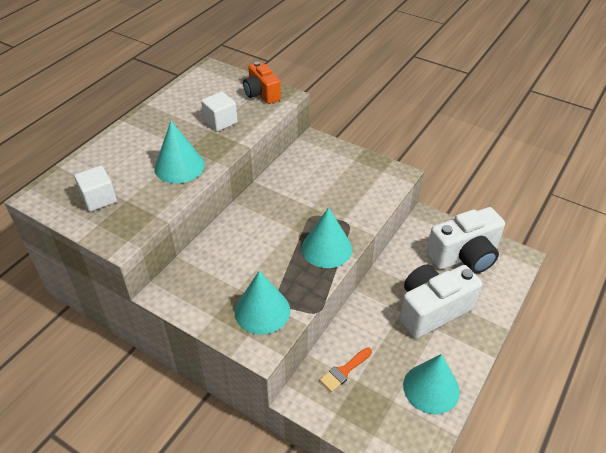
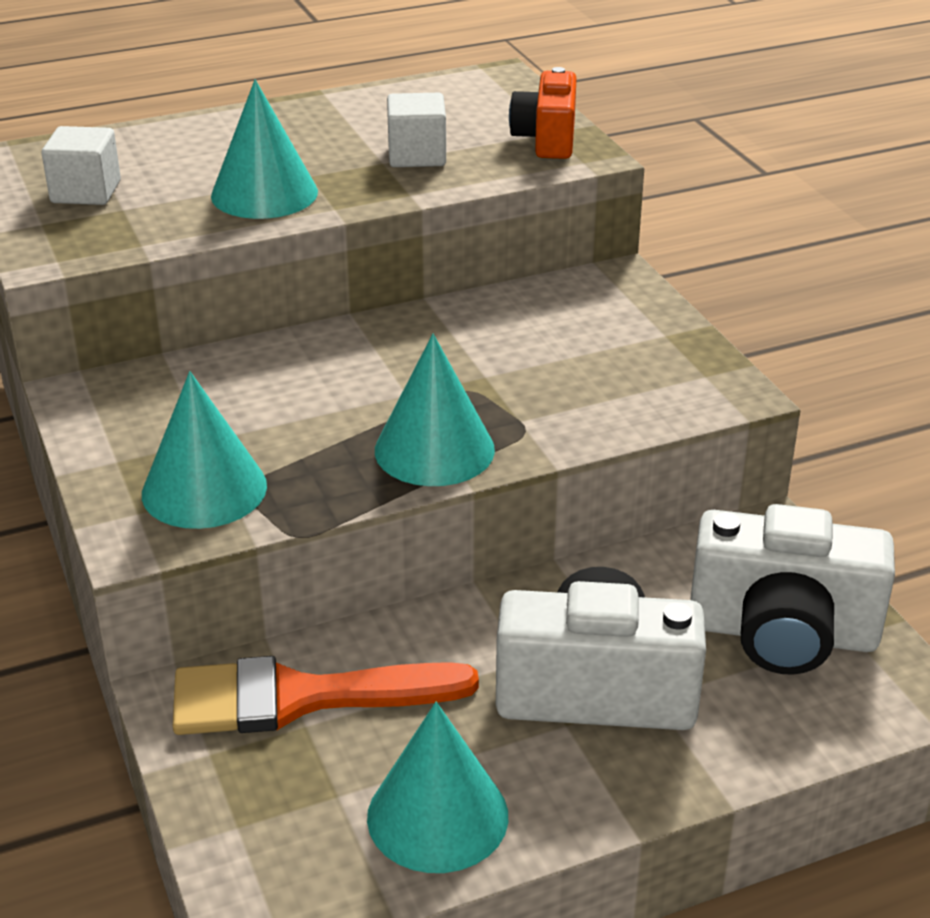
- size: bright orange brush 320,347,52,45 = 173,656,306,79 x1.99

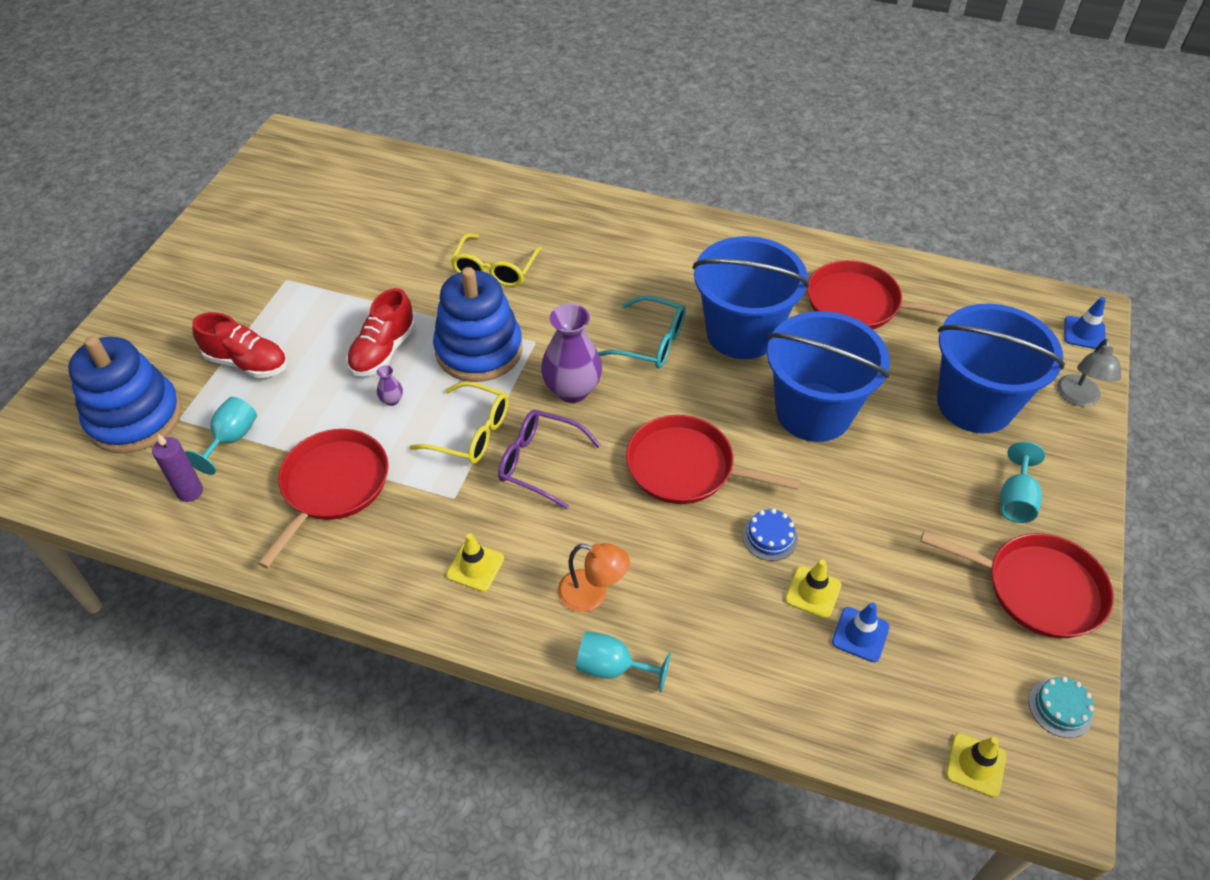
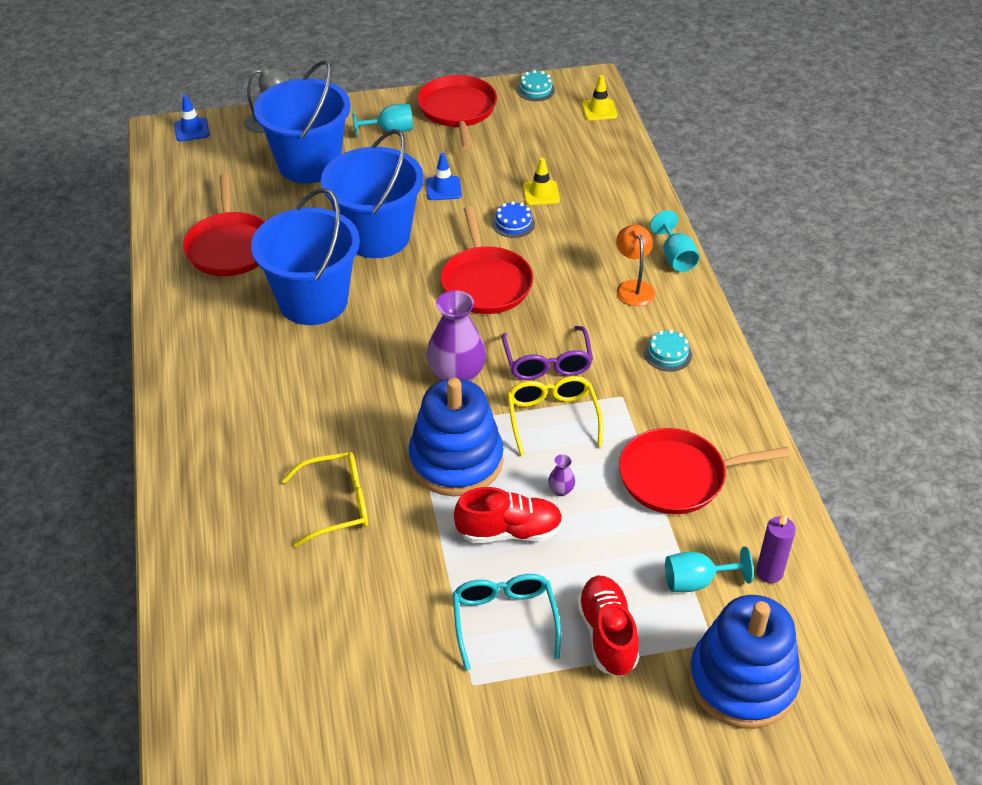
- relocated: teal spectacles 598,296,88,72 to 453,574,108,97
- relocated: cobalt safety cone 832,603,58,59 to 426,153,36,47
- exchanged: golden safety cone 446,533,58,59 to teal layer cake 644,330,48,42

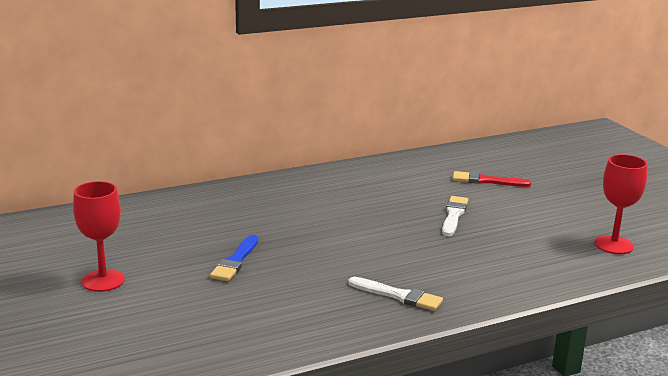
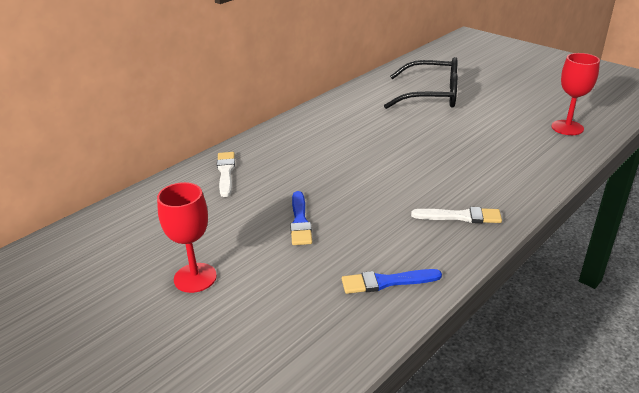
- appeared: cobalt brush 342,269,100,25
- relocated: snow-white brush 442,196,26,40 to 217,152,18,45
- exchanged: red brush 453,171,78,16 to ebony spectacles 384,57,74,52

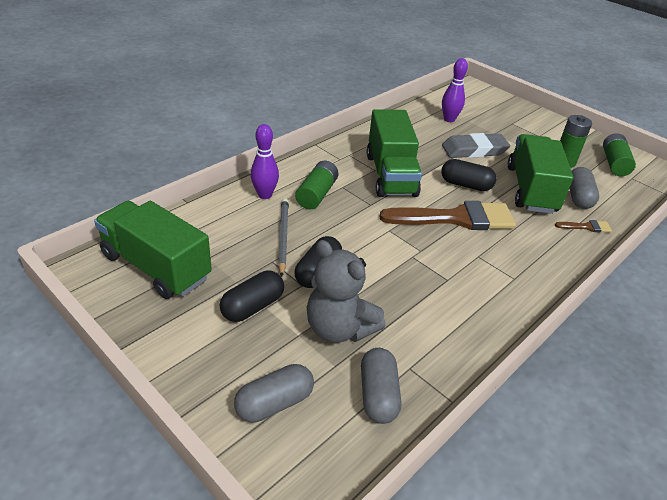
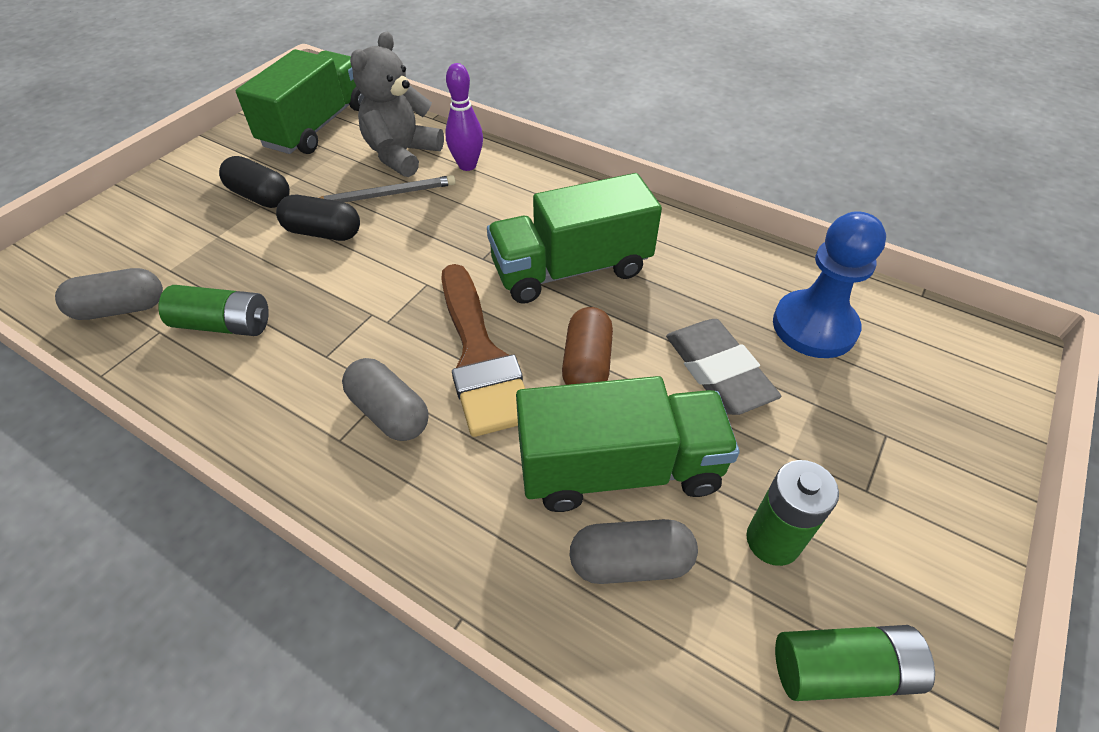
- missing: russet brush 555,220,57,12
- relocated: grey pill 234,364,80,59 to 342,358,87,83
- relocated: emerald battery 295,161,44,48 to 158,285,111,51
- relocated: grey teddy 307,240,78,103 to 350,32,94,145
- exchanged: purple tenpin 442,58,26,64 to cobalt pawn 773,211,113,147
- colour: ebony pill 441,159,55,32 to russet pill 562,307,51,78

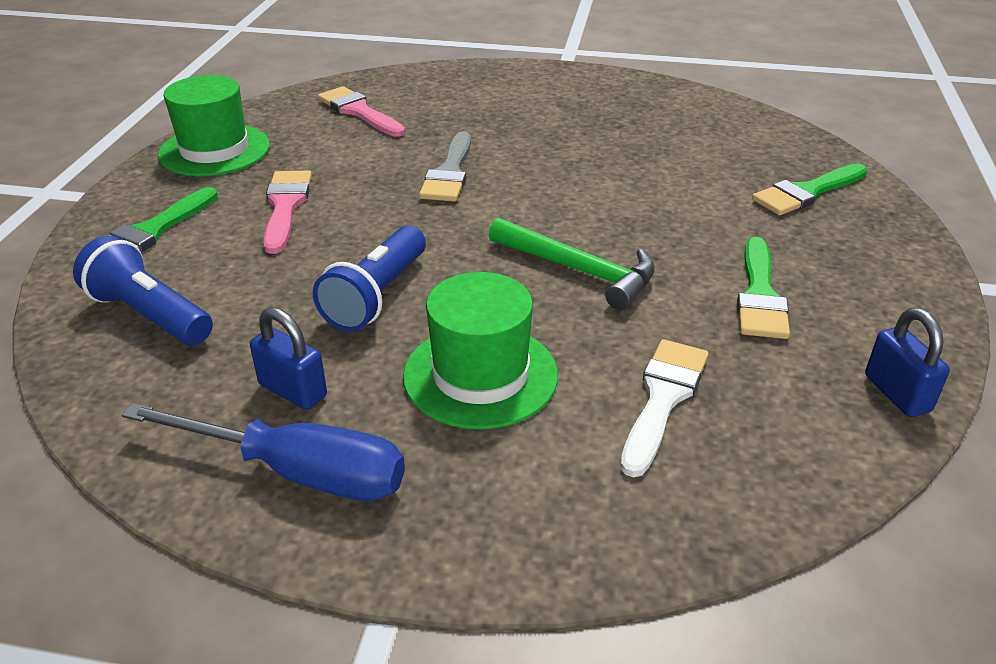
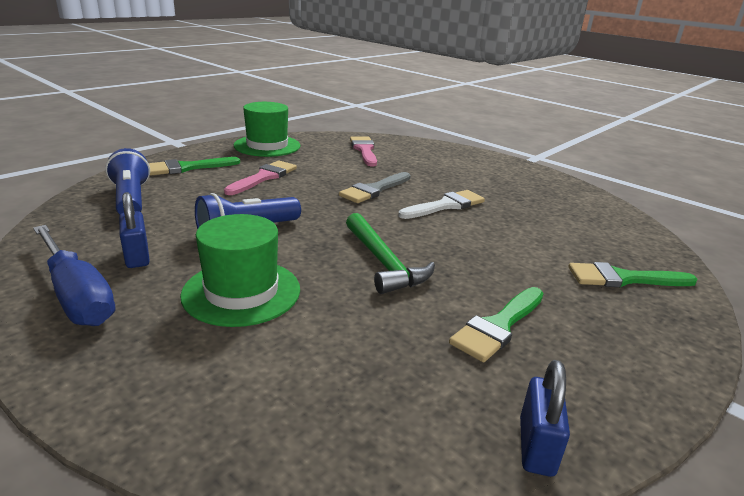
- relocated: snow-white brush 620,339,89,138 to 398,190,87,29

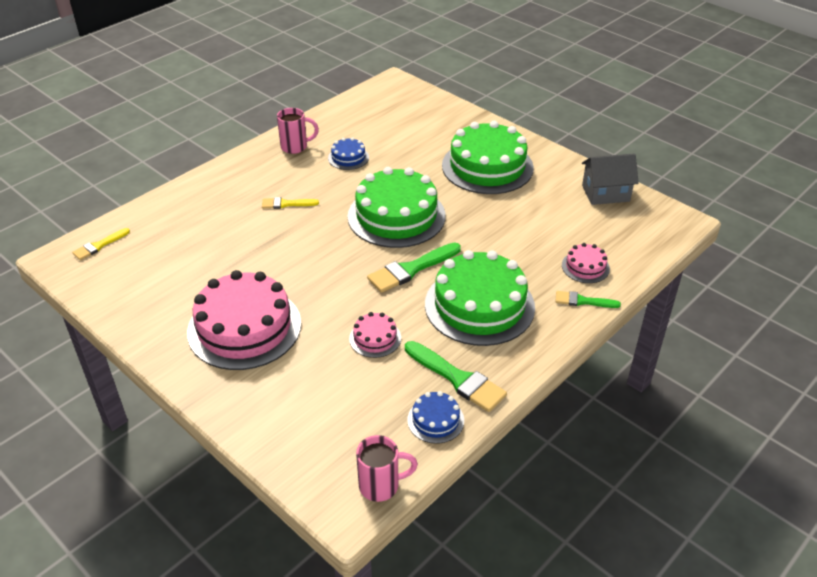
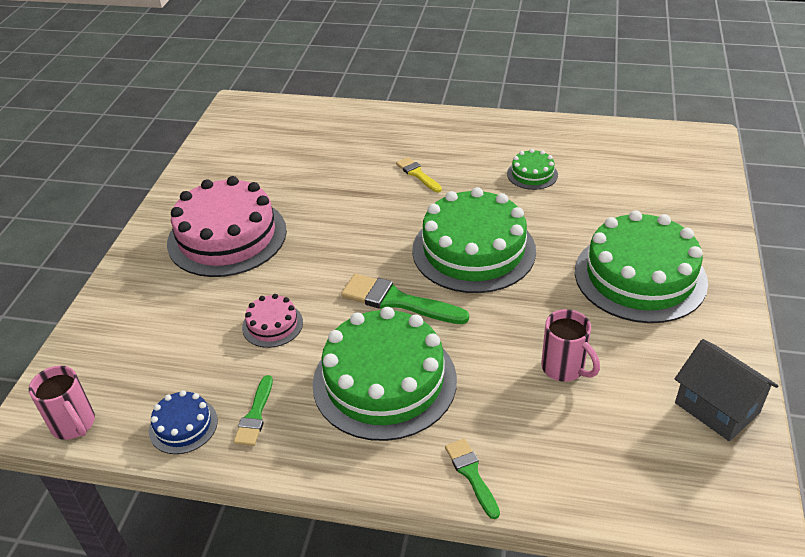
- missing: golden brush 72,228,58,32
- missing: rose-pink layer cake 562,243,48,40
- relocated: rose-pink coffee mug 277,108,42,46 to 541,309,59,73
- colour: cobalt layer cake 328,137,41,33 to emerald layer cake 507,149,51,41
- size: emerald brush 405,341,102,71 = 234,375,39,71 x0.59

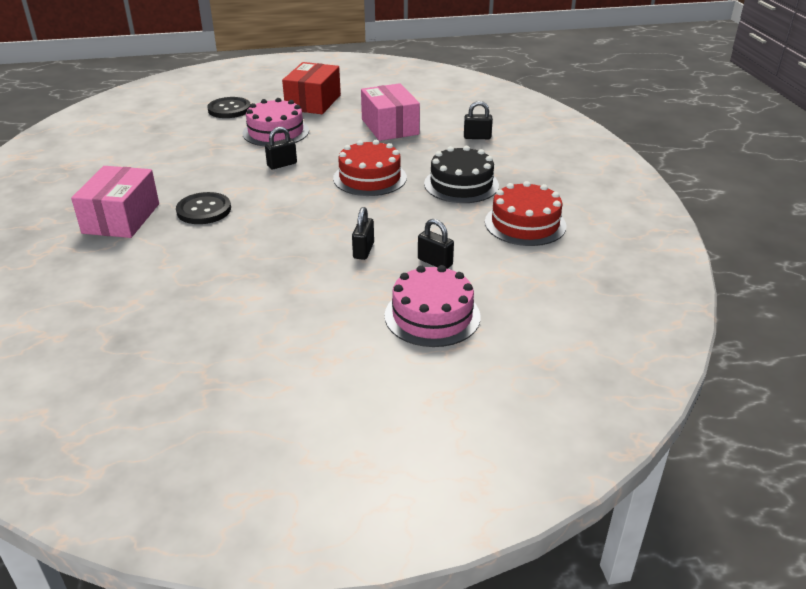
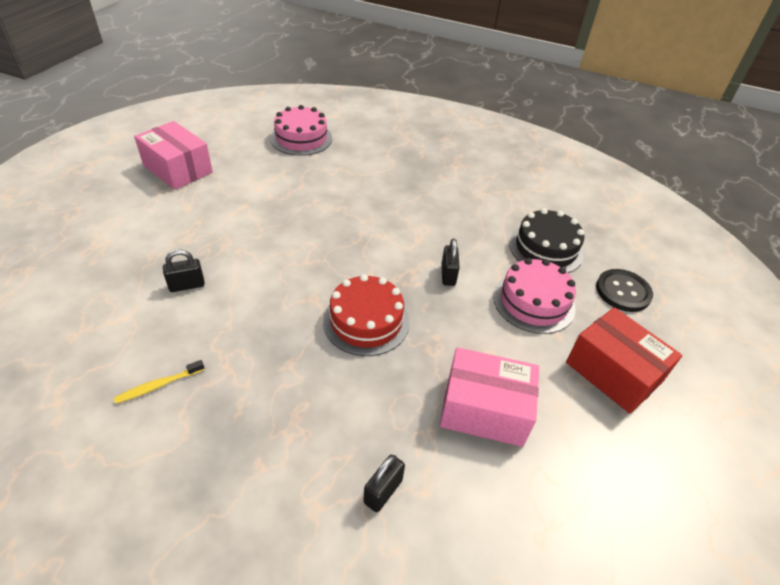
- missing: ebony shirt button 176,192,55,32
- missing: ebony padlock 352,207,22,53
- relocated: rose-pink box 71,166,88,72 to 134,121,79,69
- relocated: rose-pink layer cake 384,265,97,82 to 270,105,62,51
- relocated: ebony layer cake 424,146,75,57 to 509,208,75,65
- exchanged: red layer cake 485,181,82,65 to golden tooth brush 114,360,91,44

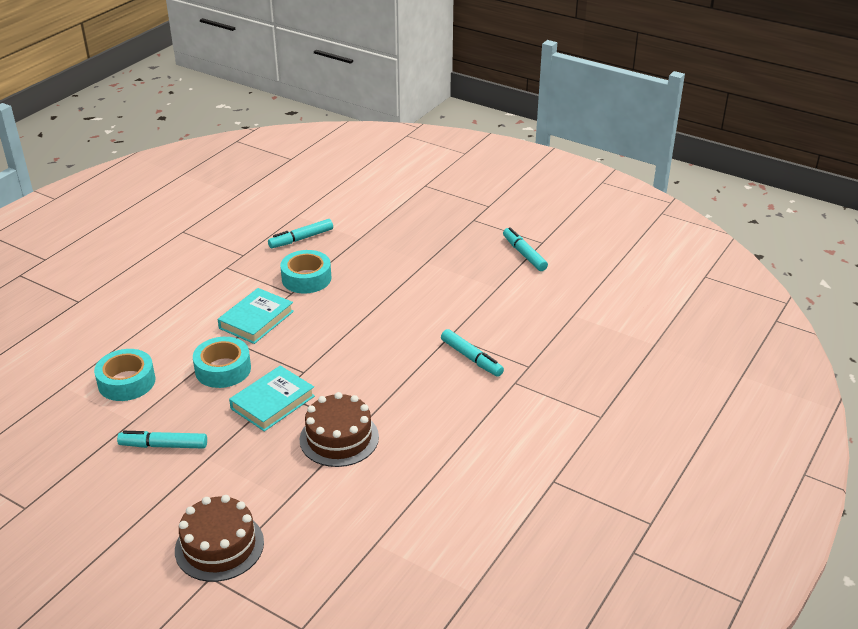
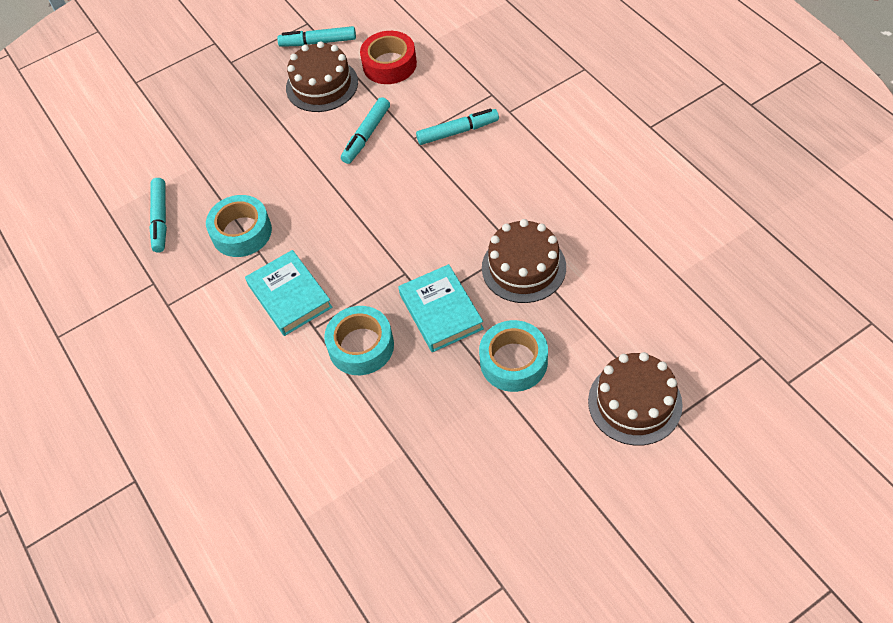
- appeared: russet layer cake 286,41,72,71
- appeared: red sticky tape 360,31,57,53
- relocated: teal sticky tape 94,349,61,52 to 479,320,69,72
- relocated: teal felt pen 117,431,90,18 to 341,97,49,67

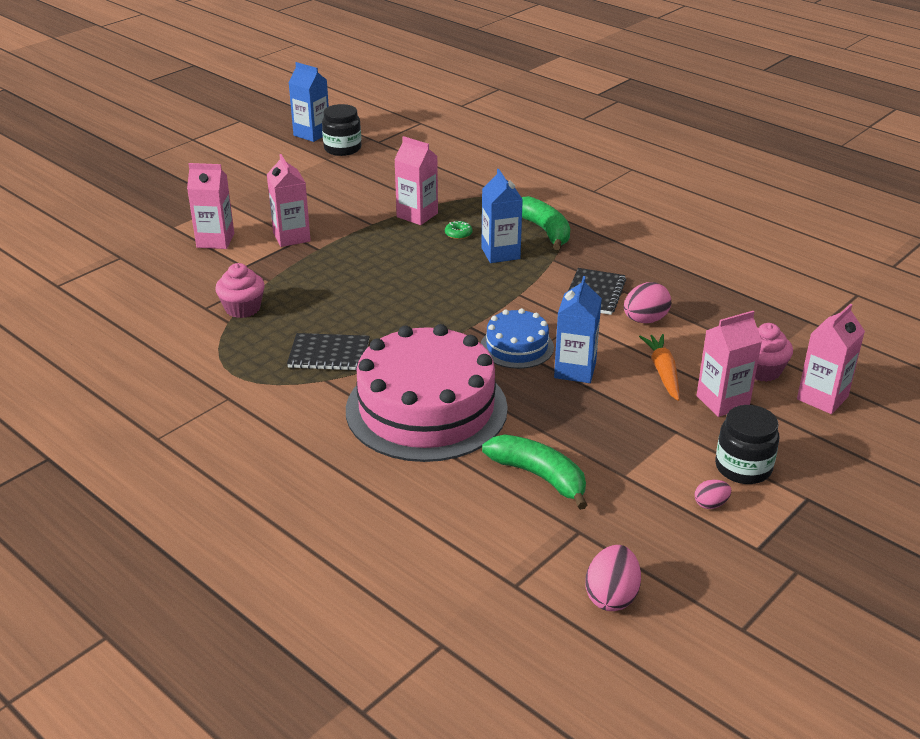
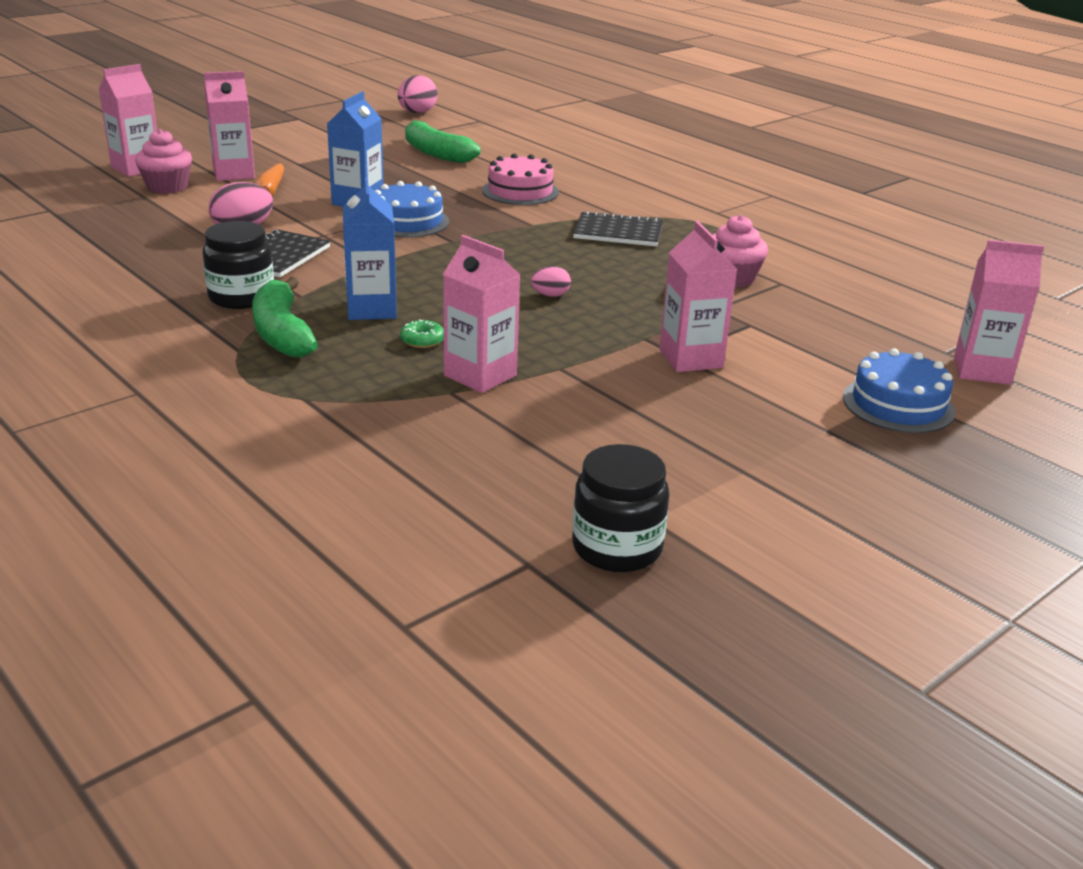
- missing: cobalt milk carton 288,62,41,80
- appeared: cobalt layer cake 843,349,112,84
- relocated: rose-pink milk carton 187,163,47,86 to 954,240,90,145
- relocated: rose-pink egg 695,480,36,29 to 531,266,40,31
- relocated: ebony jar 715,405,64,79 to 202,221,72,88
- size: rose-pink layer cake 346,324,162,138 = 482,153,77,52 x0.49

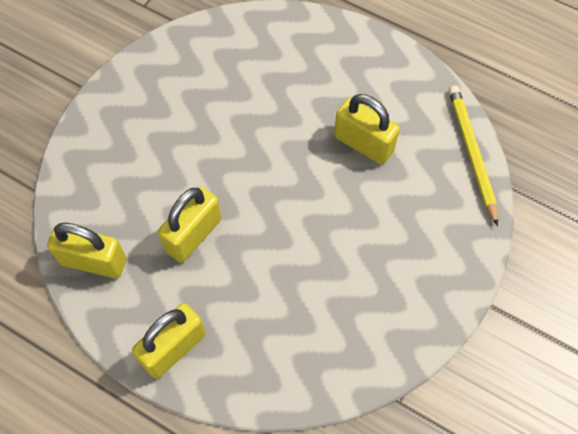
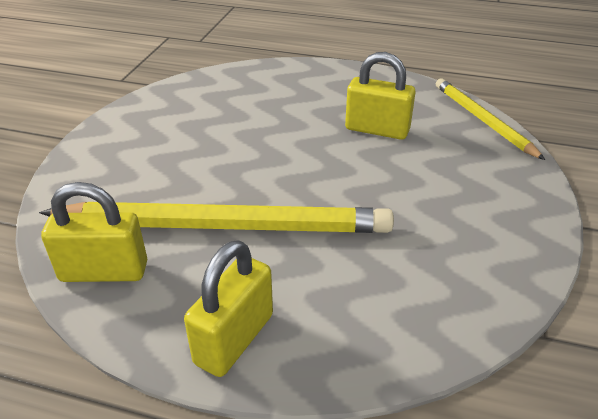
- exchanged: golden padlock 158,186,64,77 to golden pencil 39,202,355,31

